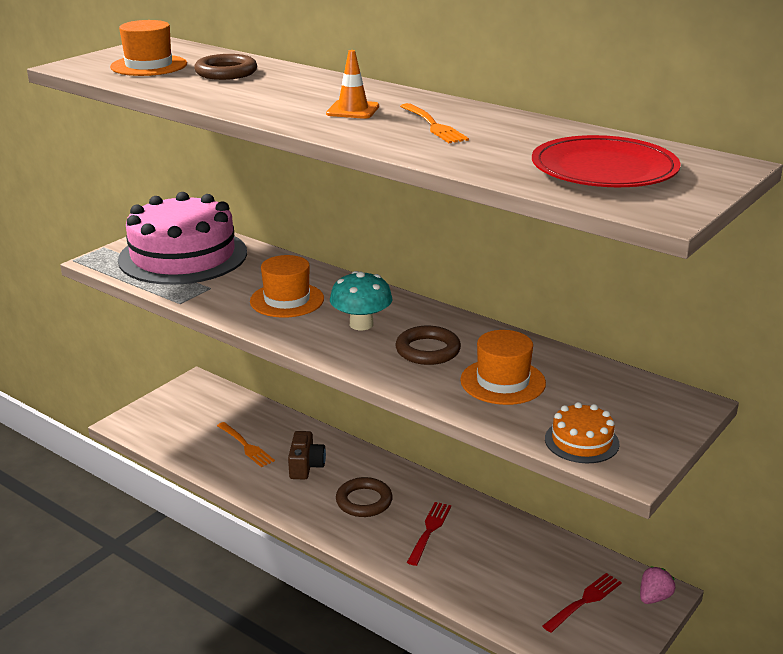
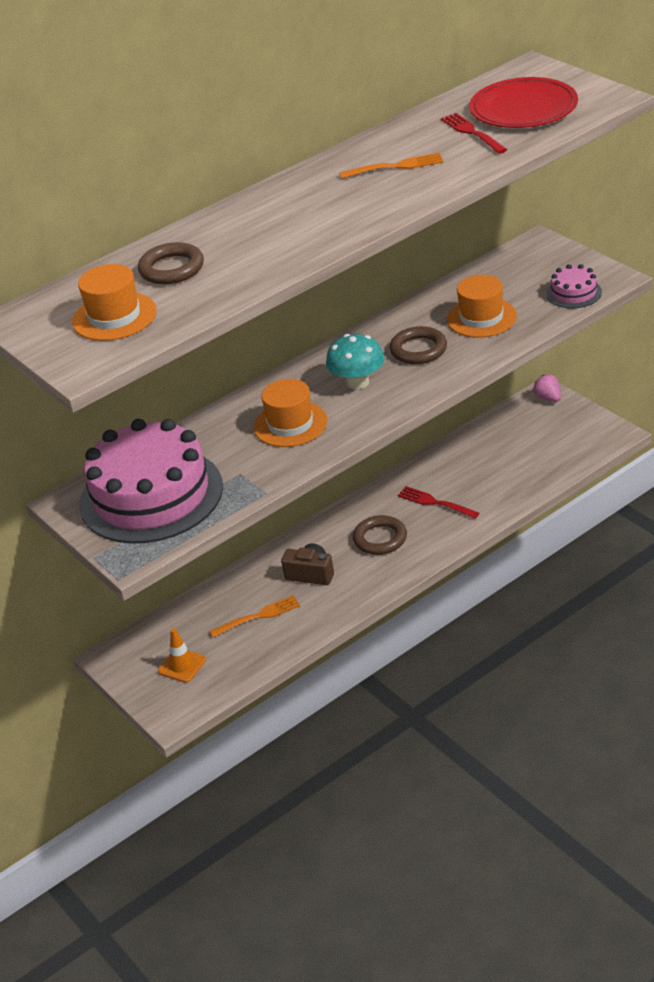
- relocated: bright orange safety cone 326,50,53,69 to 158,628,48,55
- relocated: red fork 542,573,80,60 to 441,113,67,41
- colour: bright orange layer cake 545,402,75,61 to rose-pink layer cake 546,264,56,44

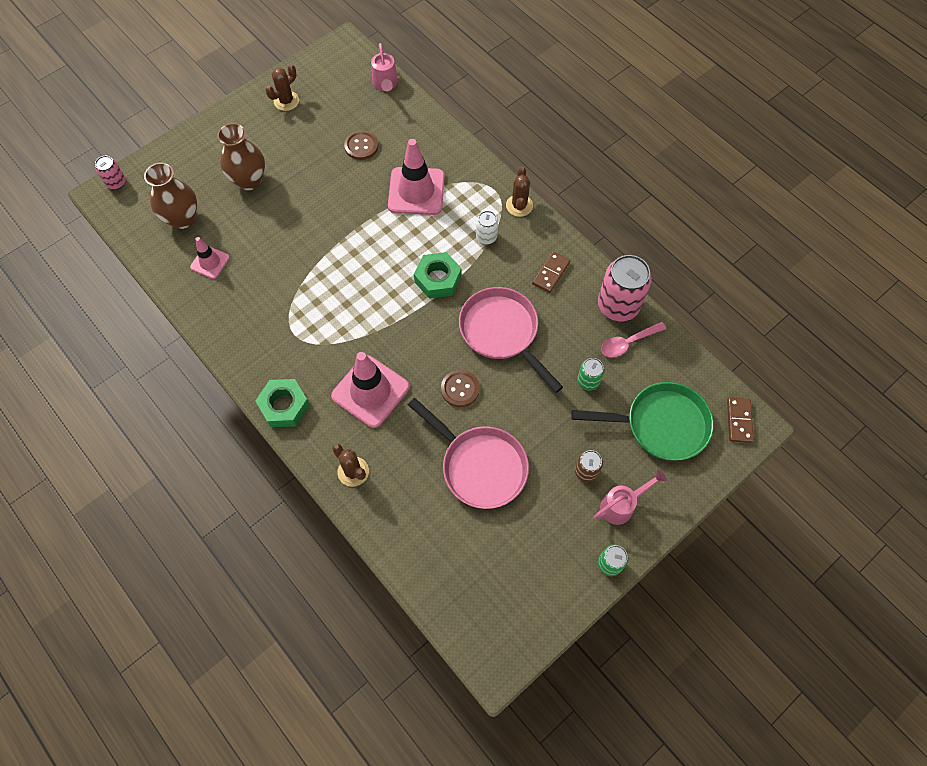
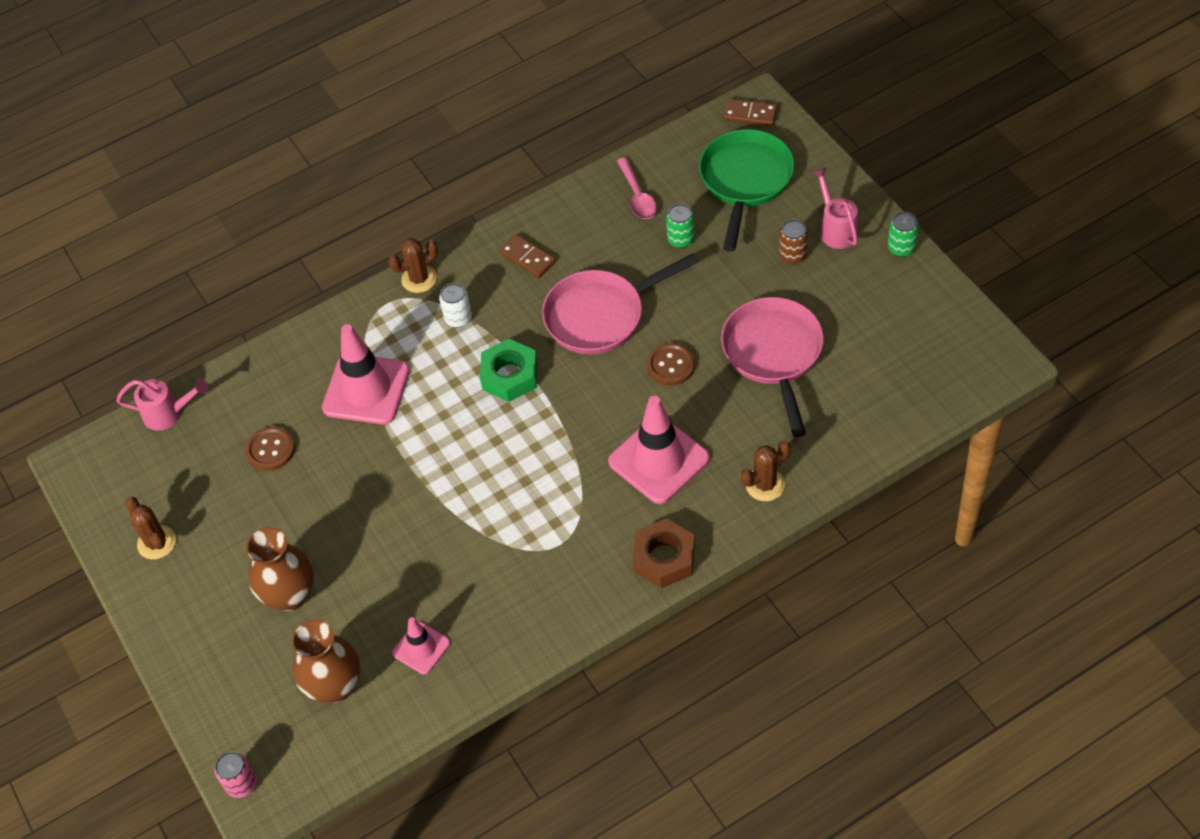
- missing: rose-pink tin 598,255,54,66
- colour: emerald hex nut 255,379,55,48 to russet hex nut 632,518,63,70
- spun: rose-pink skillet 408,398,121,111 = 721,297,103,140 60 degrees counterclockwise
- spun: russet saguaro cactus 506,167,27,50 = 388,238,50,55 45 degrees counterclockwise

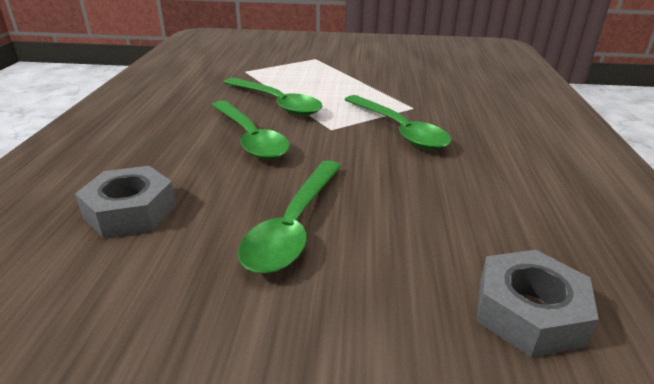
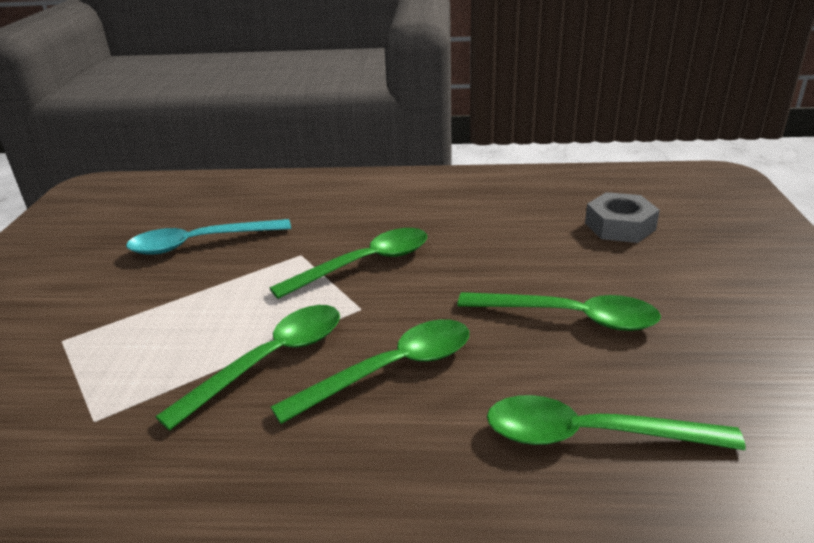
- appeared: teal tablespoon 126,219,165,36
- exchanged: grey hex nut 75,166,101,72 to emerald tablespoon 487,395,259,55

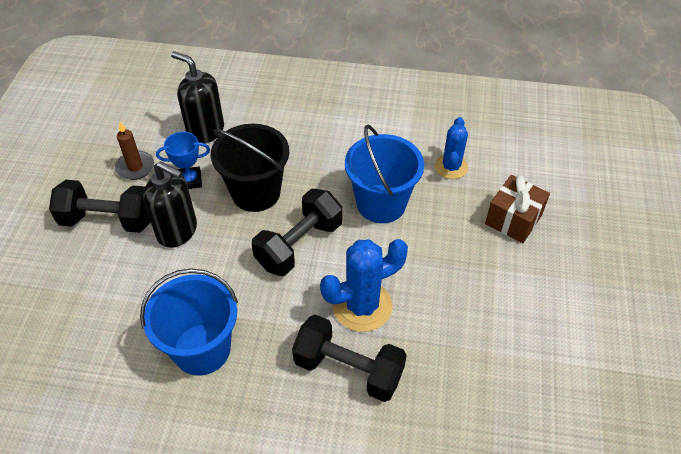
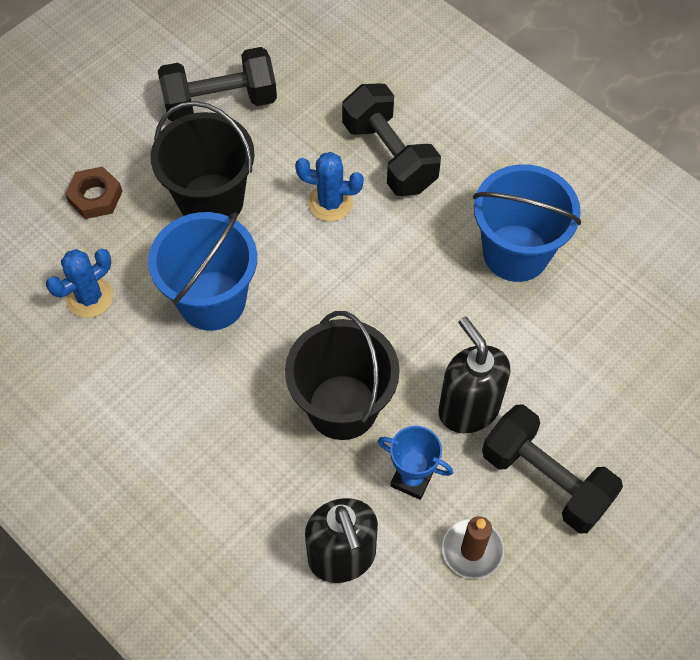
- appeared: ebony bucket 151,101,104,115
- relocated: ebony hand weight 252,189,90,87 to 158,47,119,75
- exchanged: russet present 485,175,65,68 to russet hex nut 65,166,58,53
- size: cobalt saguaro cactus 320,239,88,93 = 295,152,69,70 x0.64

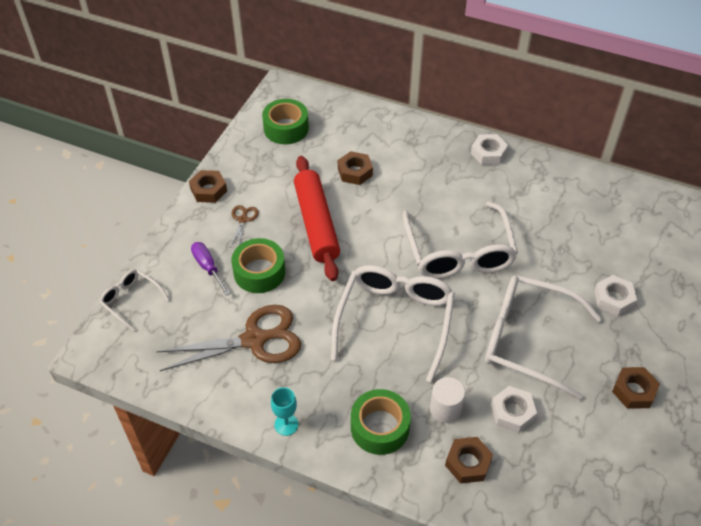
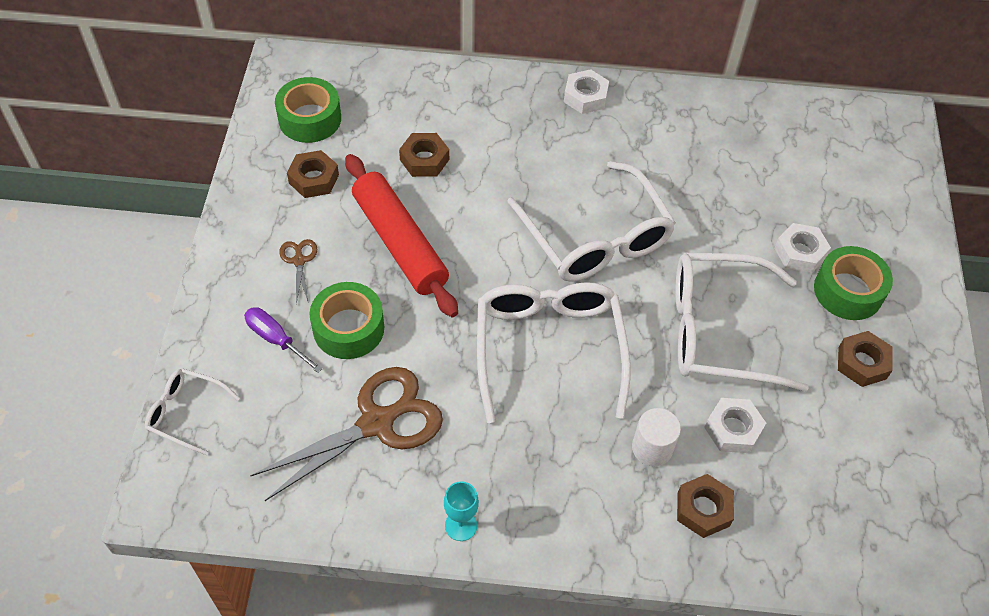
- relocated: russet hex nut 189,170,38,33 to 287,150,52,48
- relocated: emerald sticky tape 351,389,60,66 to 814,246,79,74

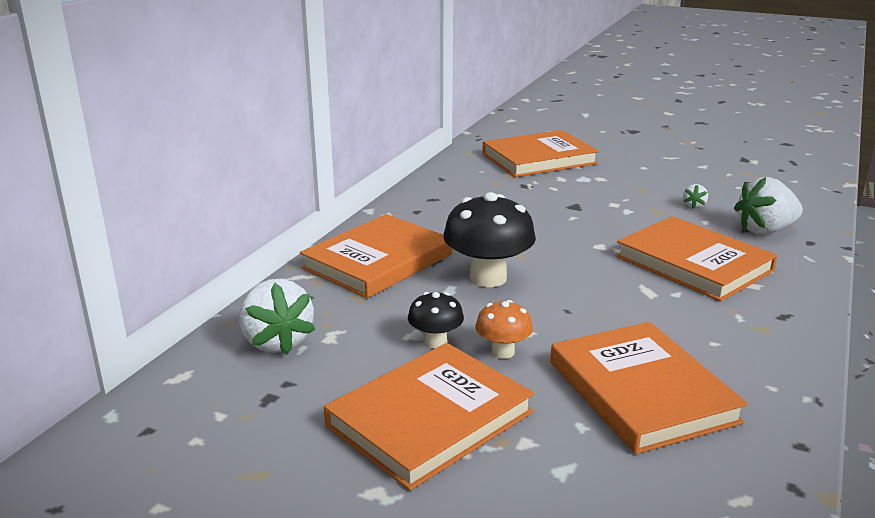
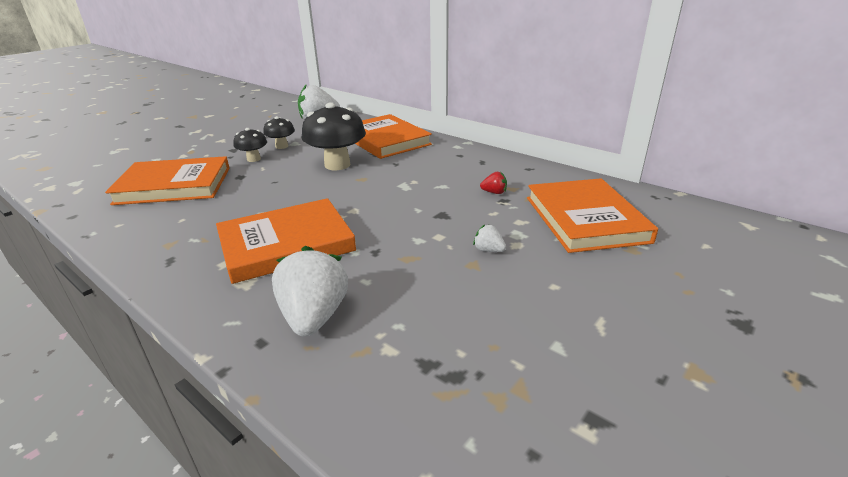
- missing: bright orange hardcover 324,343,210,148
- appeared: red toy strawberry 480,172,27,22
- relocated: snow-white toy strawberry 683,184,25,25 to 473,225,33,27
- colour: bright orange fungus 475,300,58,59 to ebony fungus 233,128,34,34

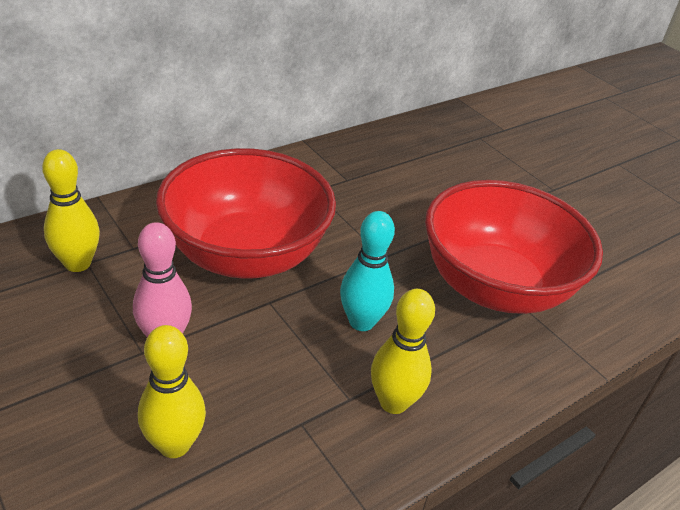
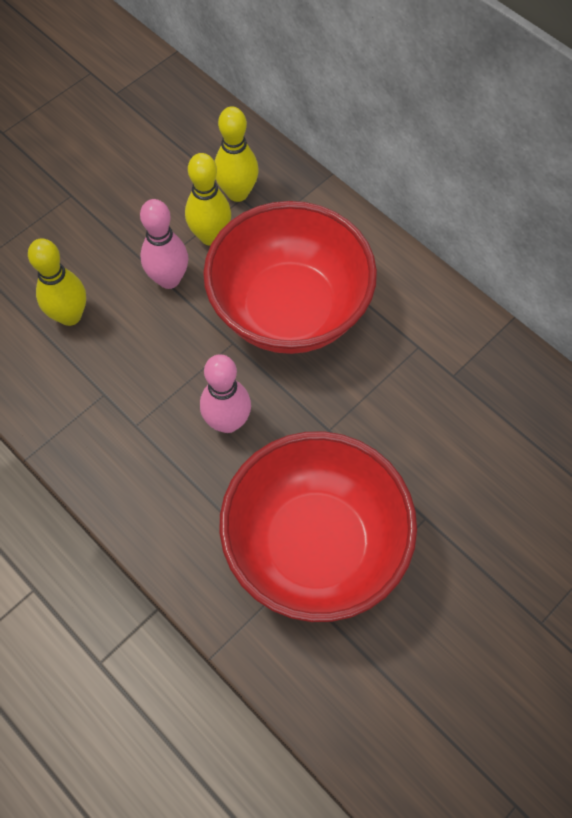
- relocated: golden tenpin 371,289,64,125 to 185,153,46,93
- colour: teal tenpin 340,211,55,120 to rose-pink tenpin 200,354,51,79

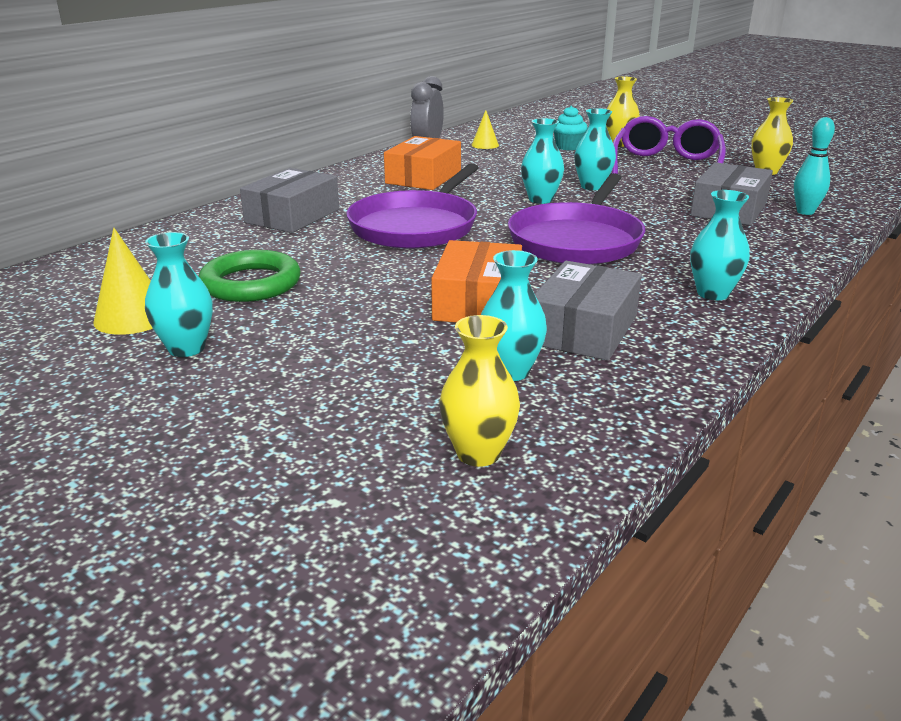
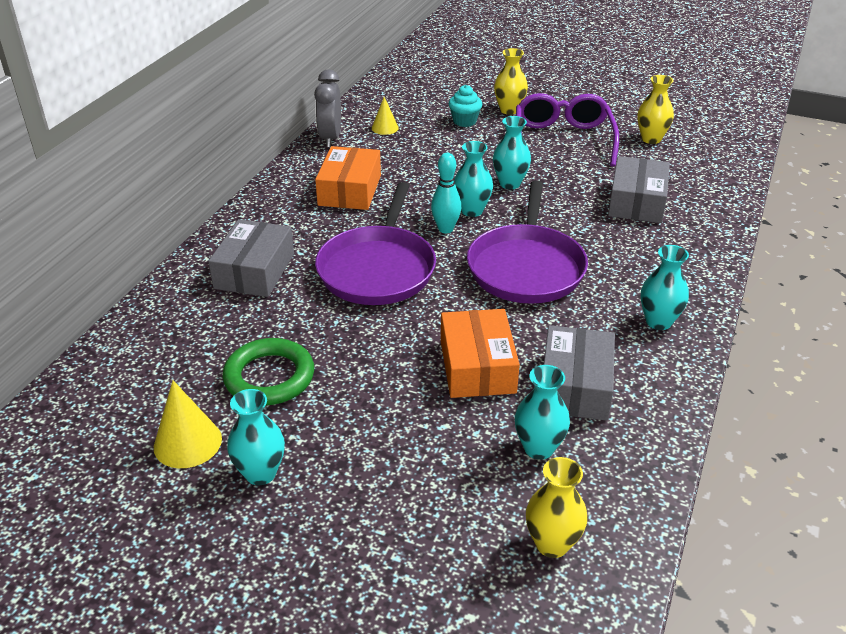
- relocated: teal tenpin 794,117,41,98 to 431,153,30,80

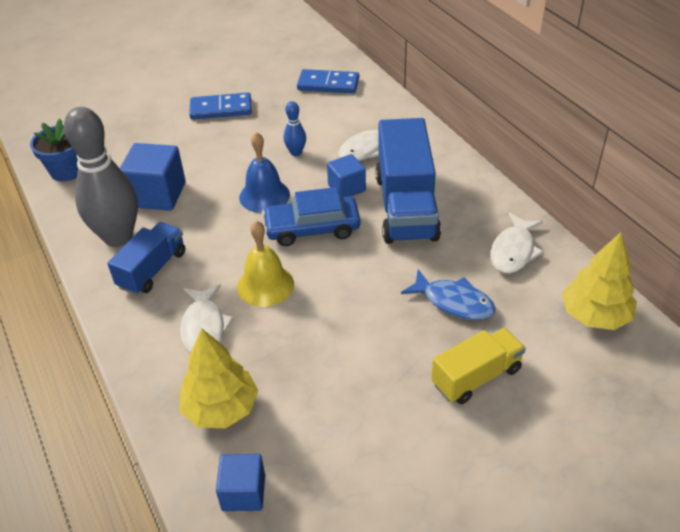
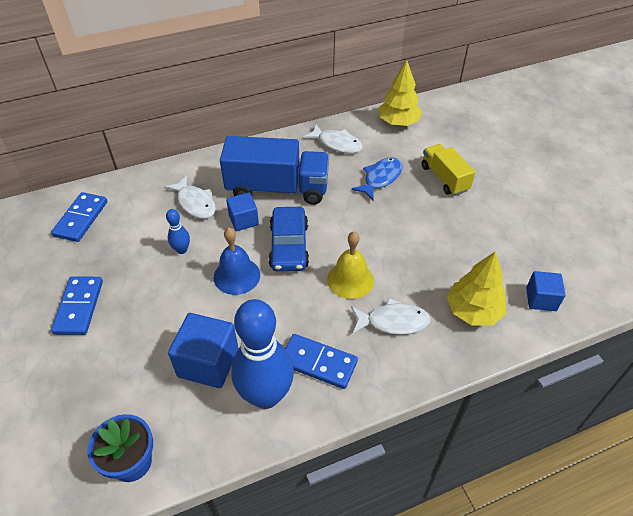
- exchanged: cobalt lorry 107,222,78,73 to cobalt domino tile 285,334,73,55
- colour: grey tenpin 64,107,74,140 to cobalt tenpin 231,299,63,110

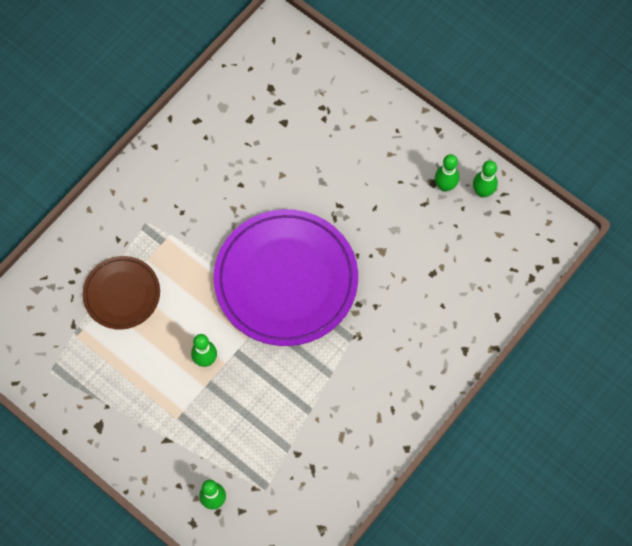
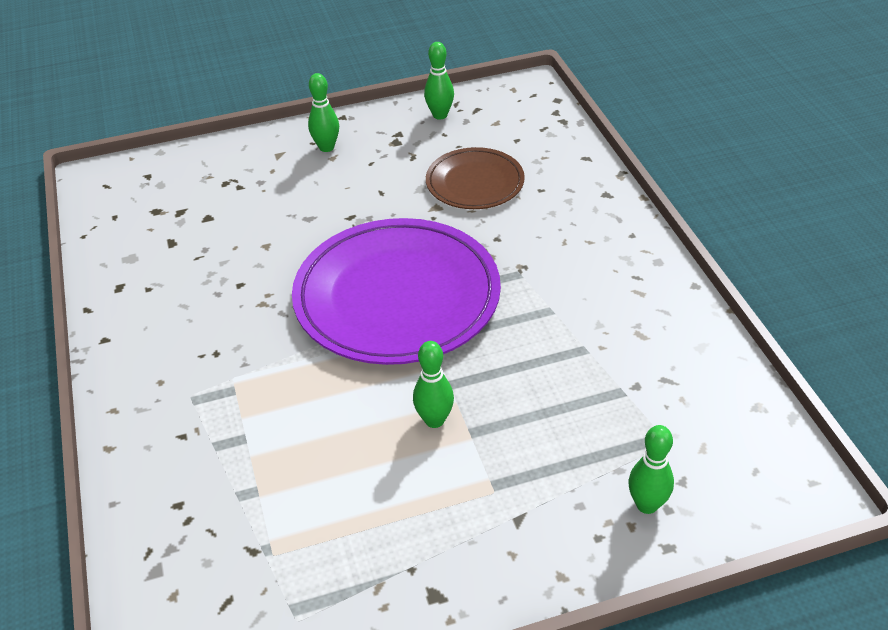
- relocated: russet dinner plate 83,256,77,73 to 426,147,99,62
- relocated: emerald tenpin 435,154,24,38 to 308,73,31,79

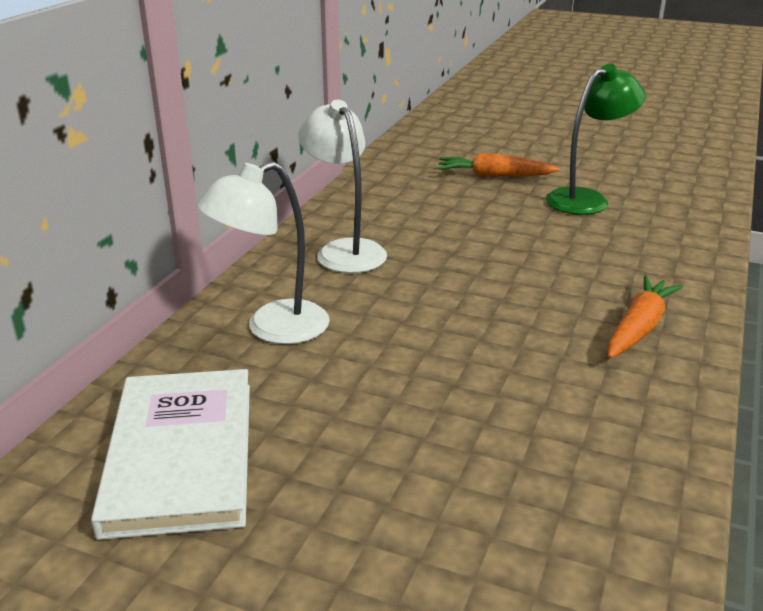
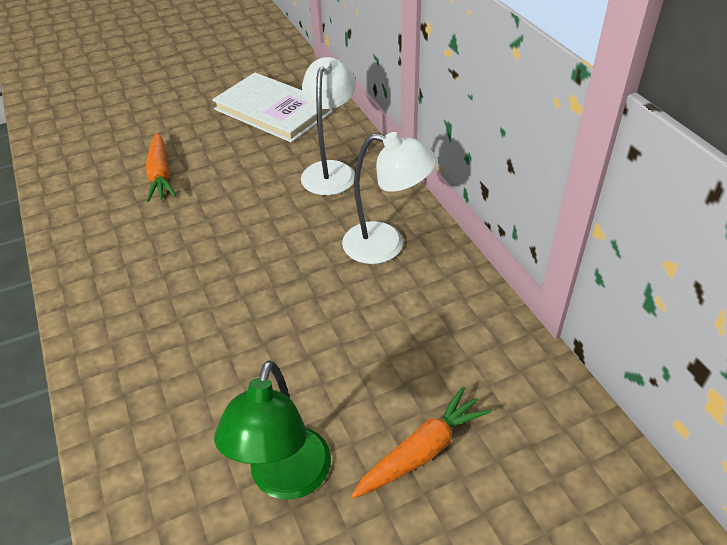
- relocated: bright orange toy carrot 607,275,76,83 to 146,133,30,69

